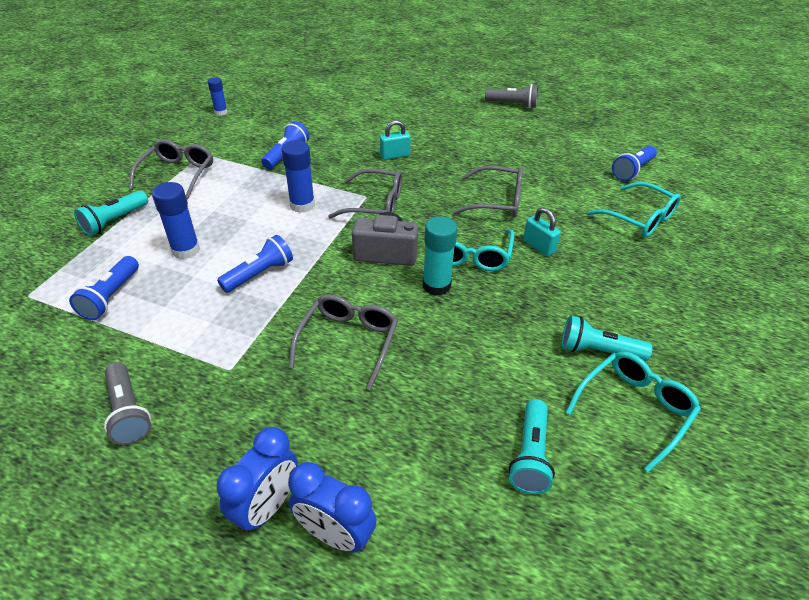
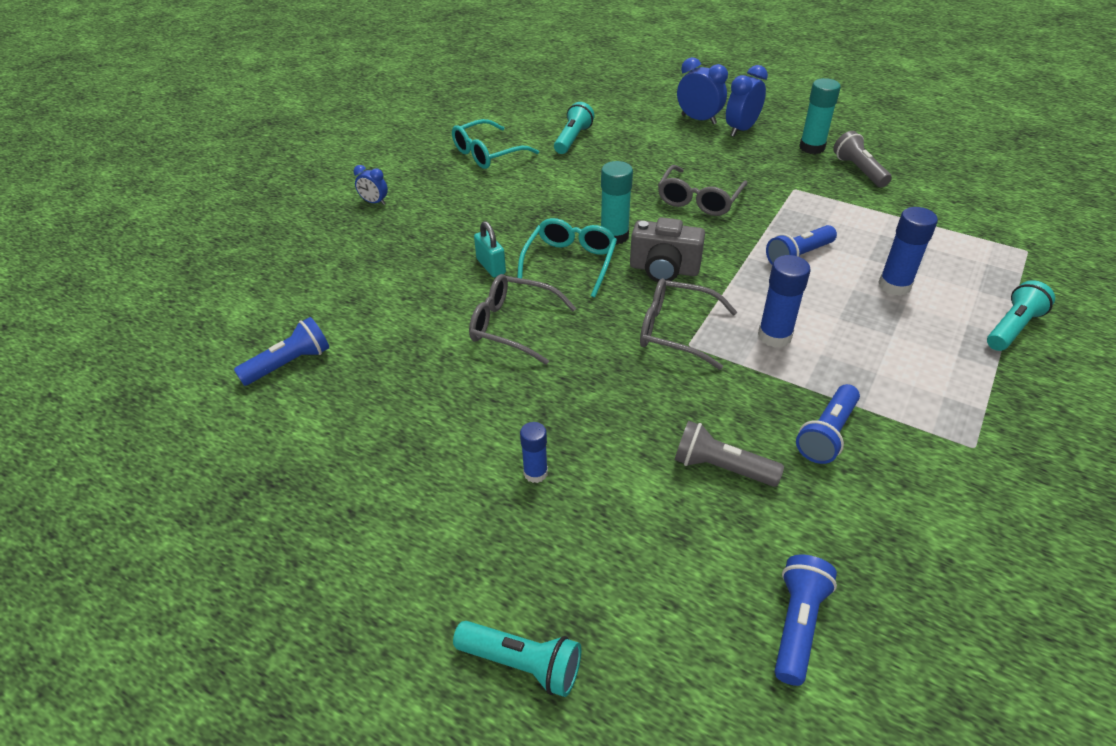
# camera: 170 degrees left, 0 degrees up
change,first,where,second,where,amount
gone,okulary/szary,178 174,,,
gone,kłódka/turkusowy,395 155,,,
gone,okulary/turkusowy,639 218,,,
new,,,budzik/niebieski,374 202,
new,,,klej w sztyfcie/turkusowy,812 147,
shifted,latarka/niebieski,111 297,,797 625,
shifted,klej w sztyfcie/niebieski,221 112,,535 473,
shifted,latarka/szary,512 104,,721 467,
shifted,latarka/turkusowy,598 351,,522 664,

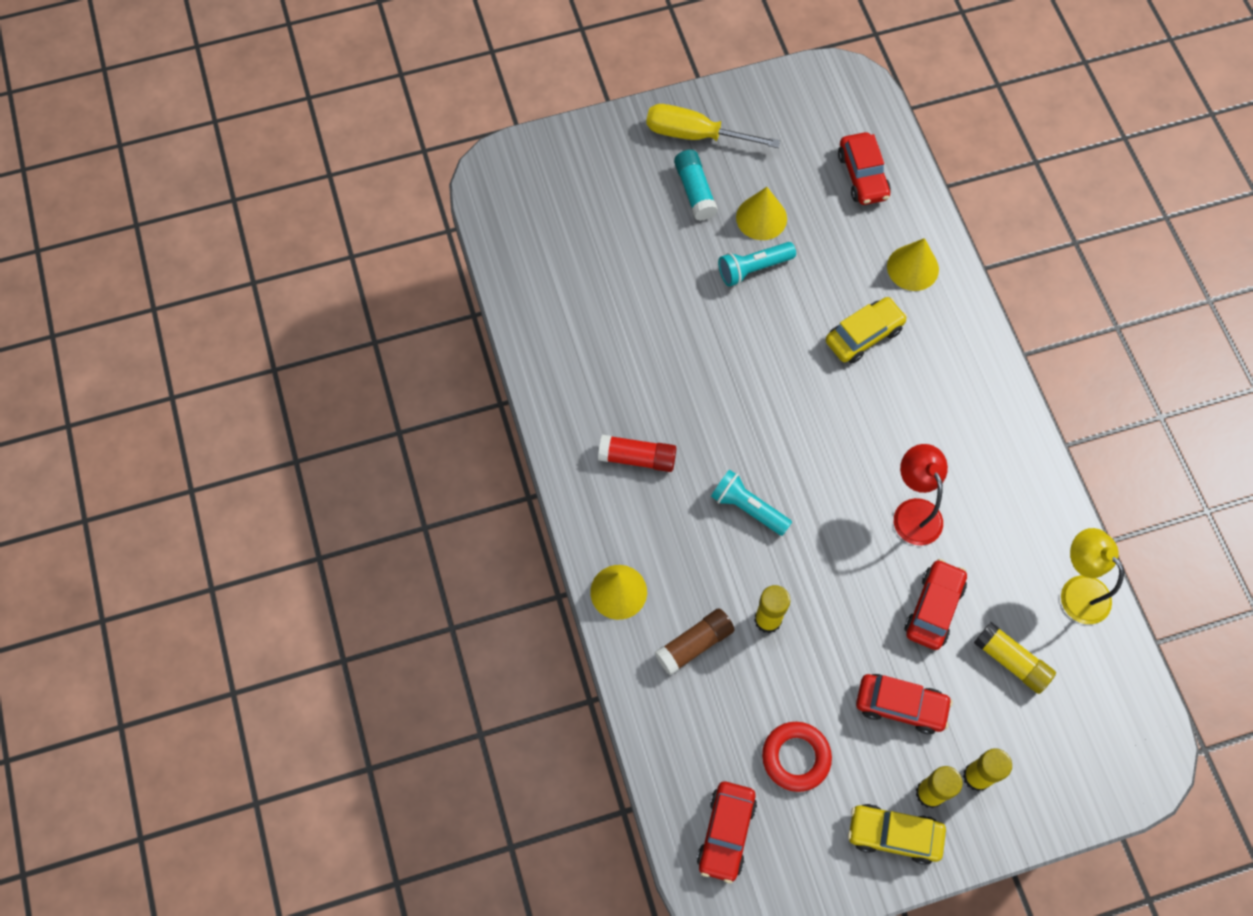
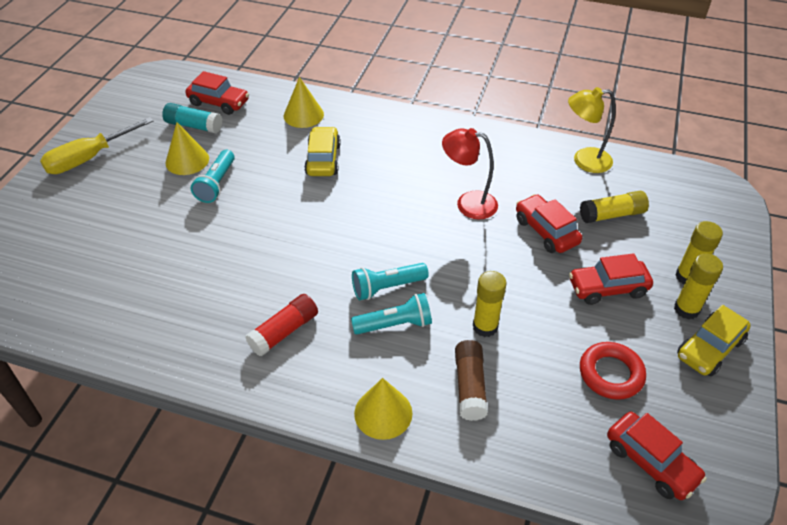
# camera: 55 degrees left, 20 degrees down
change,first,where,second,where,amount
new,,,latarka/turkusowy,395 324,
shifted,klej w sztyfcie/turkusowy,695 191,,194 126,
rotated,samochód/czerwony,900 706,,607 288,150 degrees counterclockwise

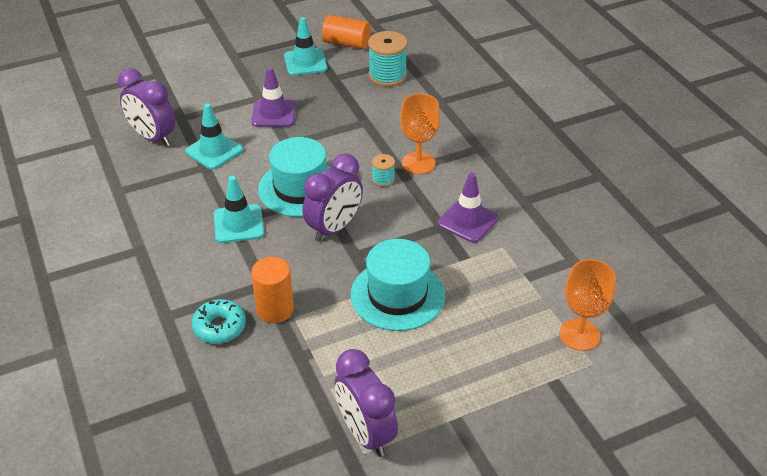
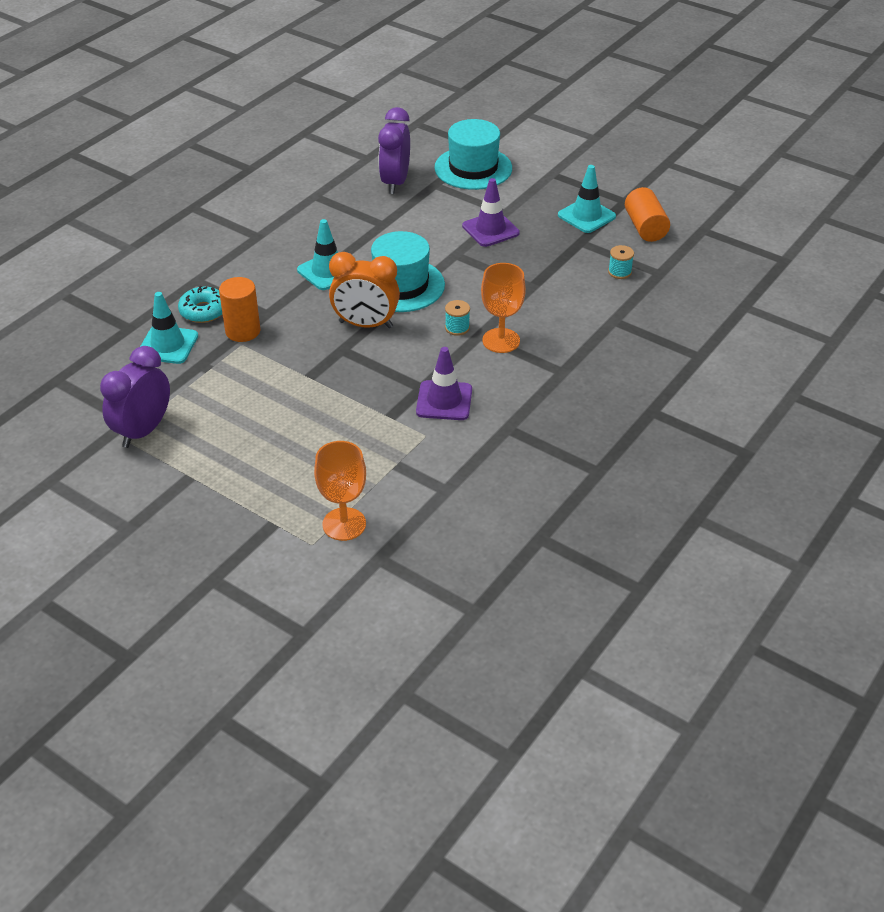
# camera: 60 degrees right, 0 degrees up
change,first,where,second,where,amount
shifted,pachołek/turkusowy,214 151,,168 345,
shifted,kapelusz/turkusowy,397 295,,473 168,
repainted,budzik/fioletowy,334 228,budzik/pomarańczowy,365 324,
scaled,szpulka/turkusowy,387 75,,619 272,x0.52

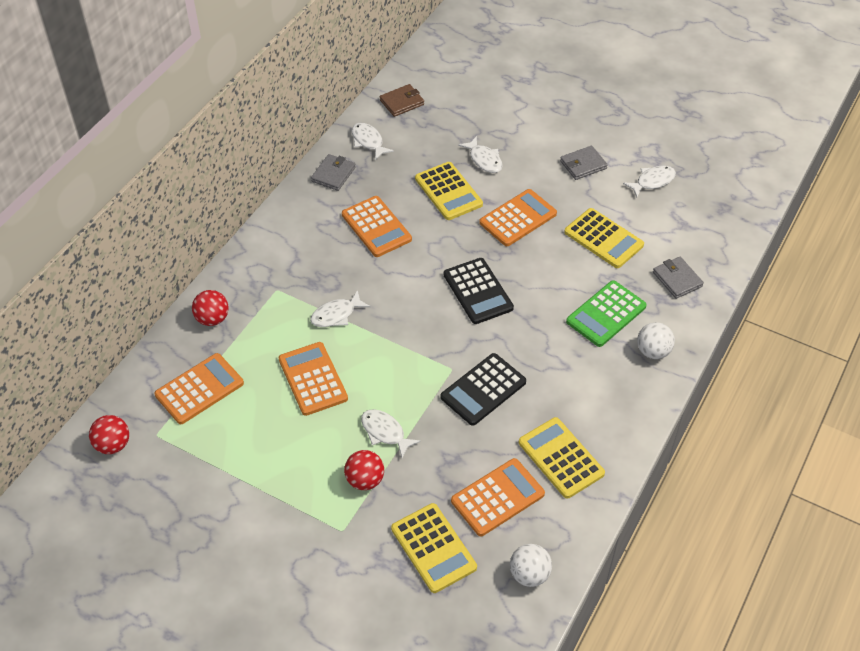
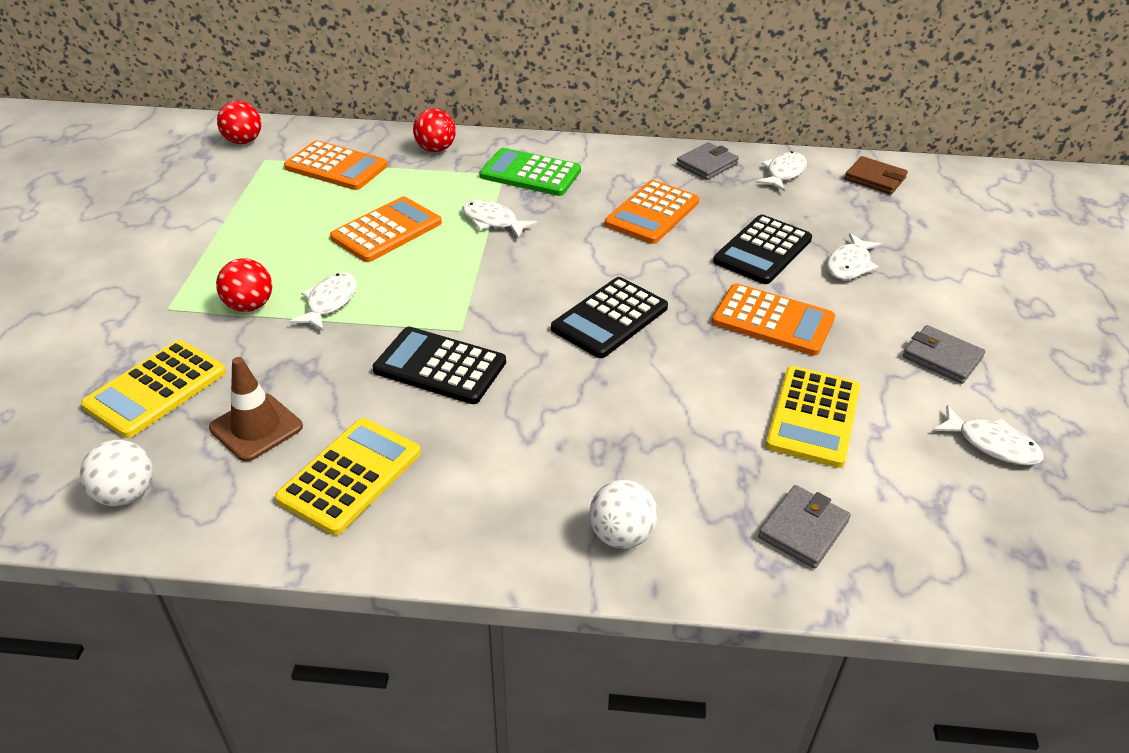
# camera: 65 degrees right, 10 degrees down
change,first,where,second,where,amount
shifted,kalkulator/zielony,606 314,,530 173,
swapped,kalkulator/pomarańczowy,497 497,pachołek/brązowy,256 427,
repainted,kalkulator/żółty,448 191,kalkulator/czarny,762 250,
rotated,portfel/szary,333 174,,707 164,45 degrees counterclockwise

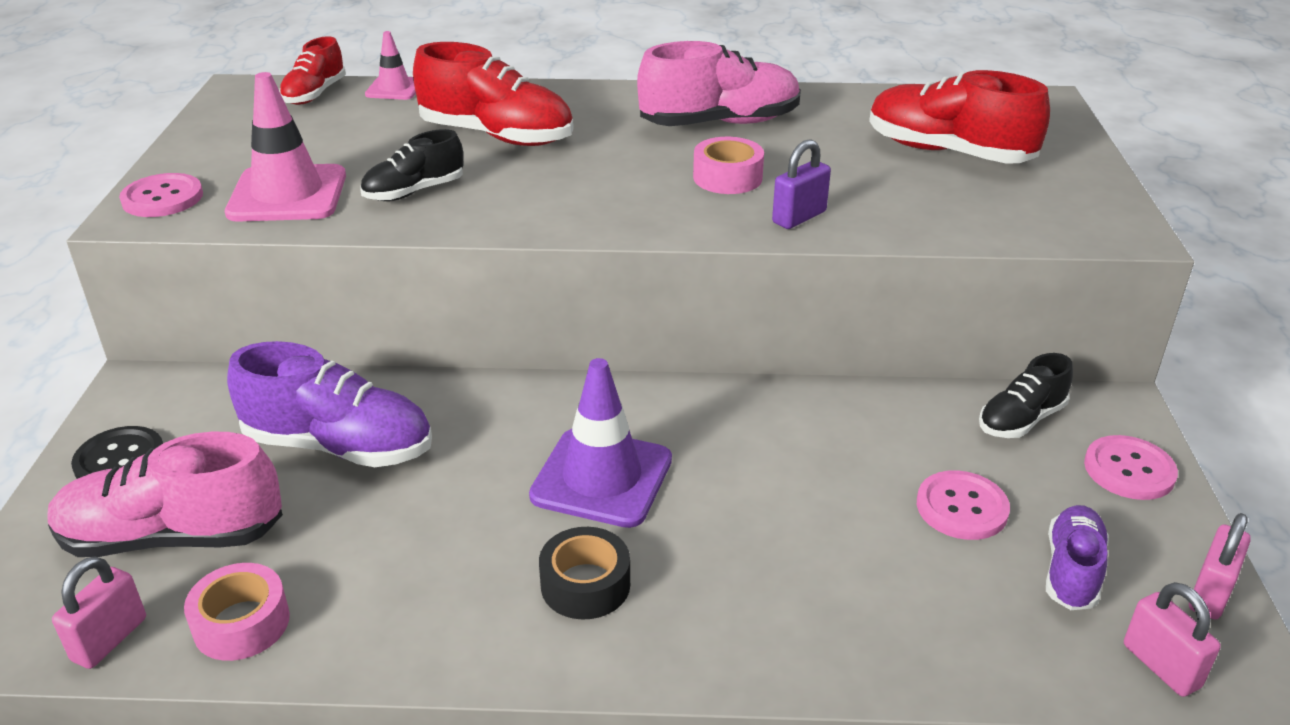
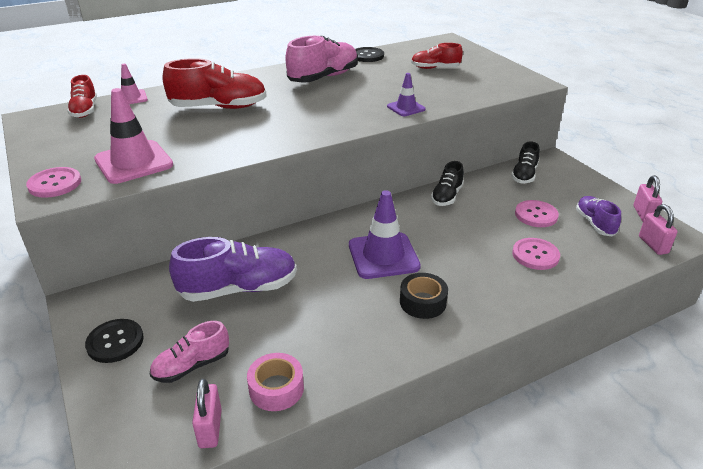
# camera: 30 degrees left, 0 degrees up
change,first,where,second,where,amount
gone,taśma klejąca/różowy,727 177,,,
new,,,guzik/czarny,367 56,
shifted,but/czarny,414 192,,447 196,
shifted,guzik/różowy,1129 470,,535 255,
swapped,kłódka/fioletowy,799 217,pachołek/fioletowy,406 108,
rotated,kłódka/różowy,1161 666,,653 245,45 degrees clockwise
scaled,but/różowy,173 537,,192 366,x0.59
scaled,but/czerwony,948 152,,435 68,x0.59

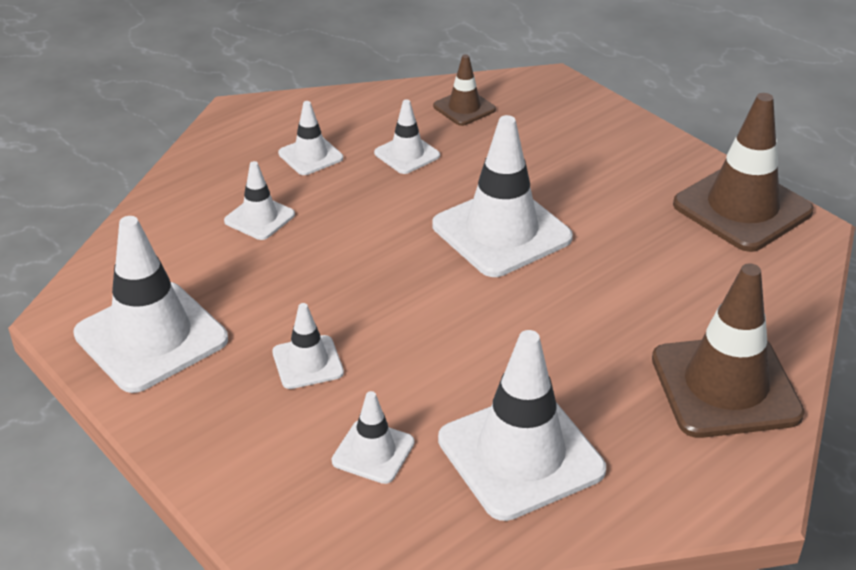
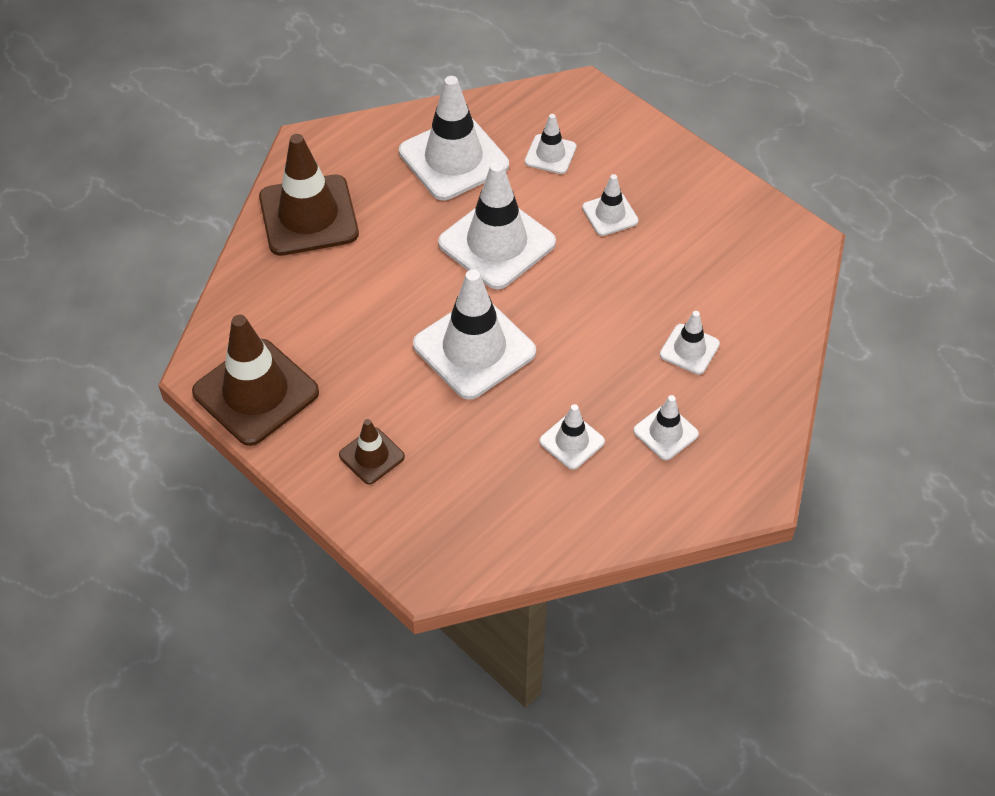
# camera: 175 degrees right, 15 degrees up
change,first,where,second,where,amount
shifted,pachołek/biały,151 337,,497 243,
shifted,pachołek/brązowy,464 108,,371 456,

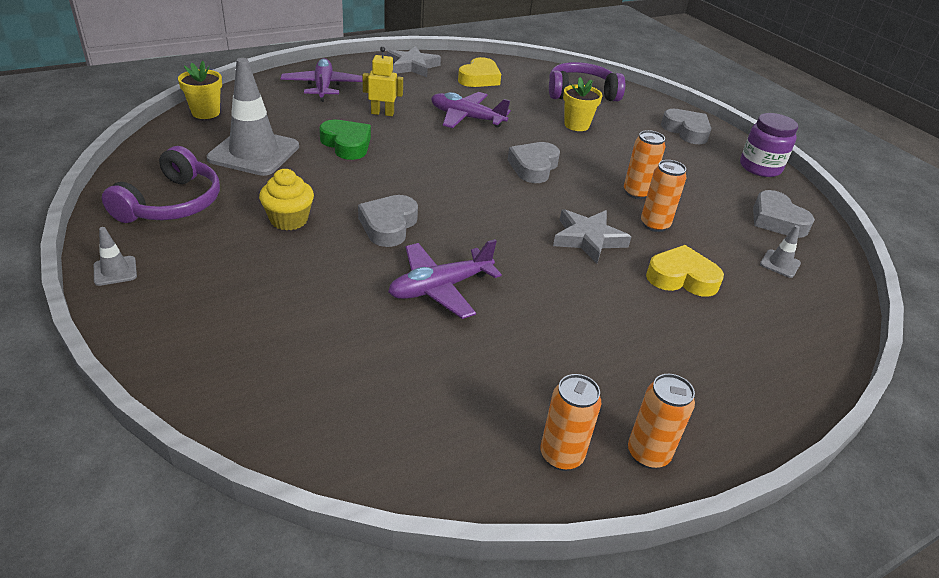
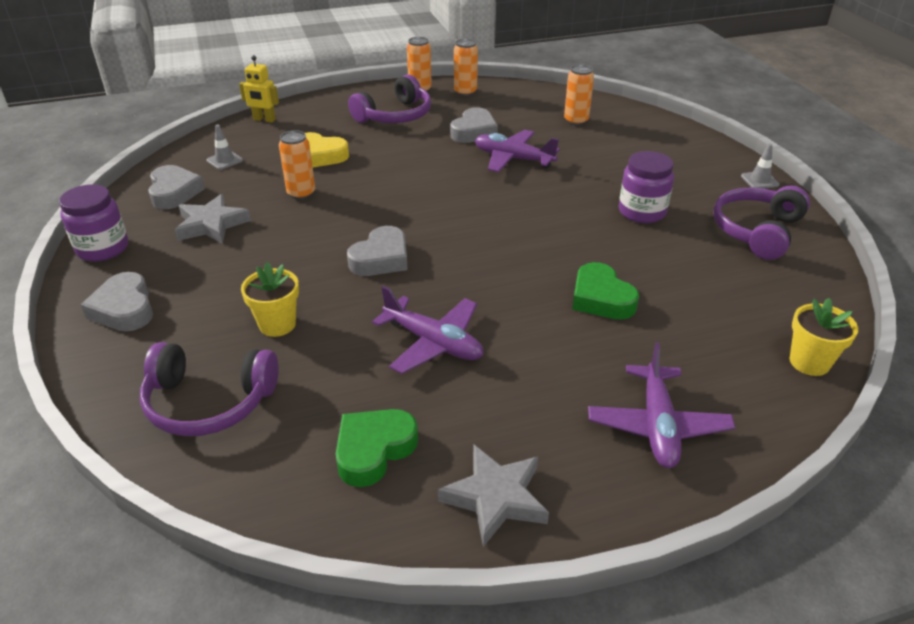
# camera: 165 degrees left, 0 degrees up
change,first,where,second,where,amount
gone,pachołek/szary,254 153,,,
new,,,słuchawki/fioletowy,395 115,
shifted,serce/szary,388 225,,474 131,
shifted,robot/żółty,382 113,,264 120,
shifted,gwiazda/szary,588 239,,211 224,
shifted,puszka/pomarańczowy,636 193,,576 121,
swapped,muffinka/żółty,289 220,słoik/fioletowy,642 212,
repainted,serce/żółty,479 78,serce/zielony,374 450,
rotated,samolot/fioletowy,440 288,,513 159,135 degrees counterclockwise

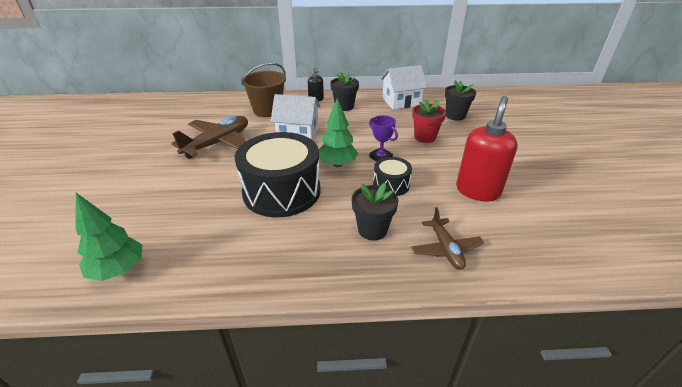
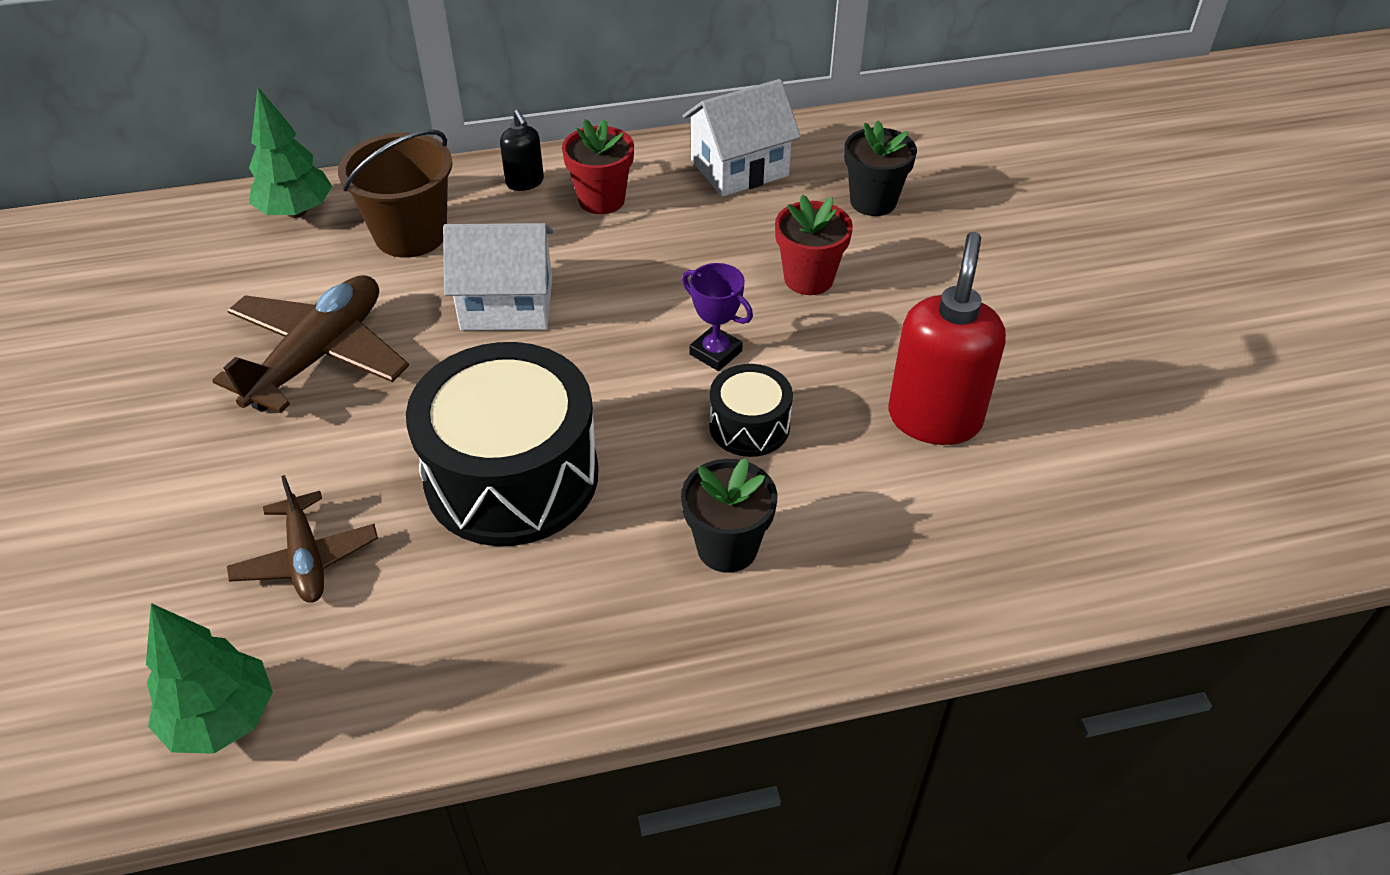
# camera: 10 degrees left, 10 degrees up
change,first,where,second,where,amount
shifted,drzewko/zielony,337 164,,296 212,
shifted,samolot/brązowy,445 249,,306 559,
repainted,doniczka/czarny,344 106,doniczka/czerwony,601 200,

